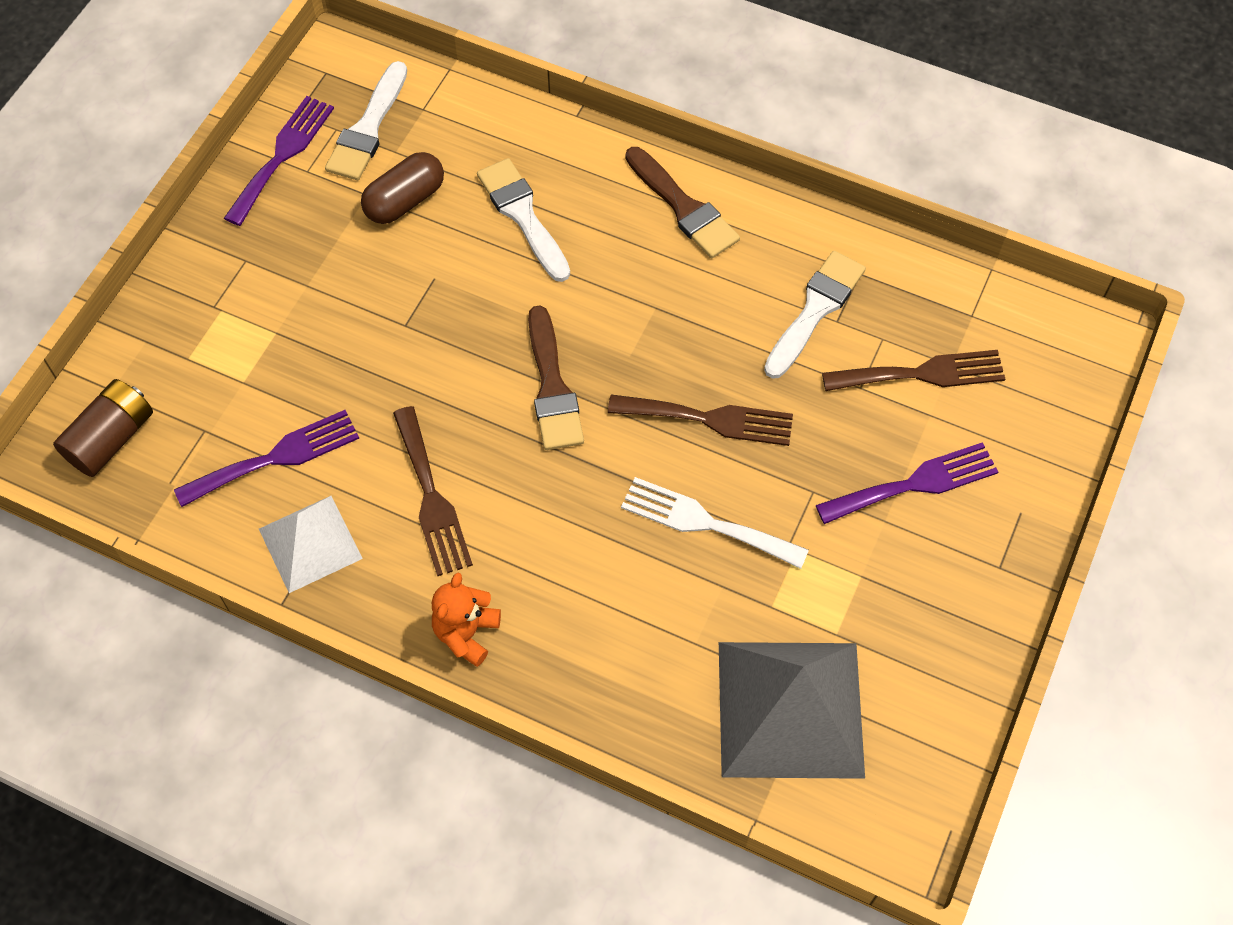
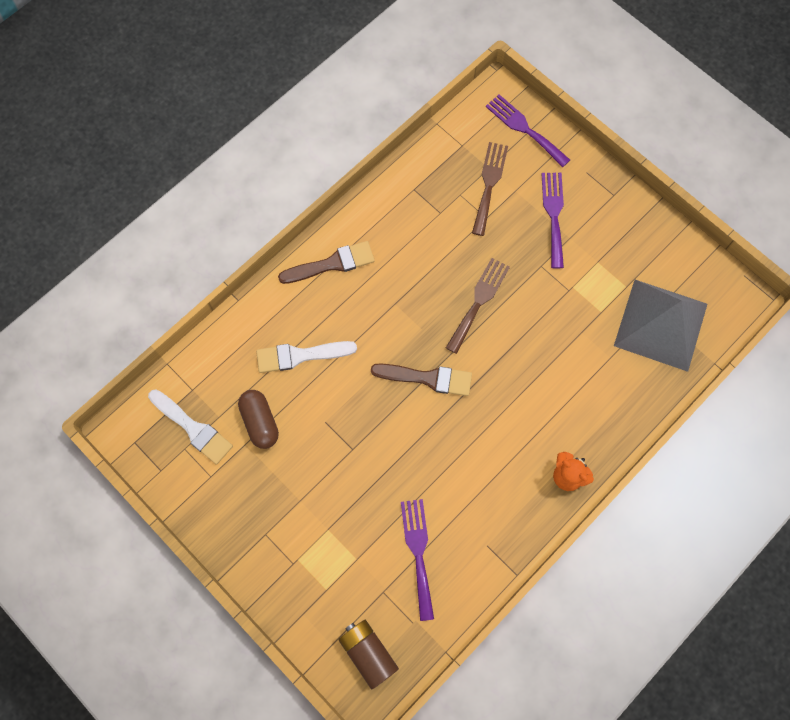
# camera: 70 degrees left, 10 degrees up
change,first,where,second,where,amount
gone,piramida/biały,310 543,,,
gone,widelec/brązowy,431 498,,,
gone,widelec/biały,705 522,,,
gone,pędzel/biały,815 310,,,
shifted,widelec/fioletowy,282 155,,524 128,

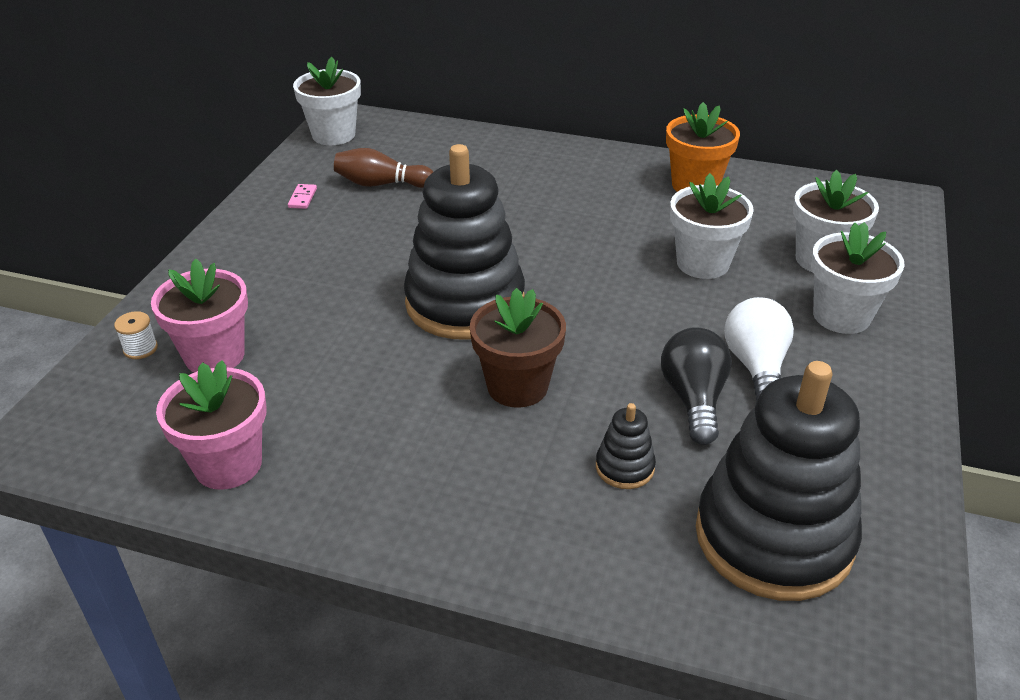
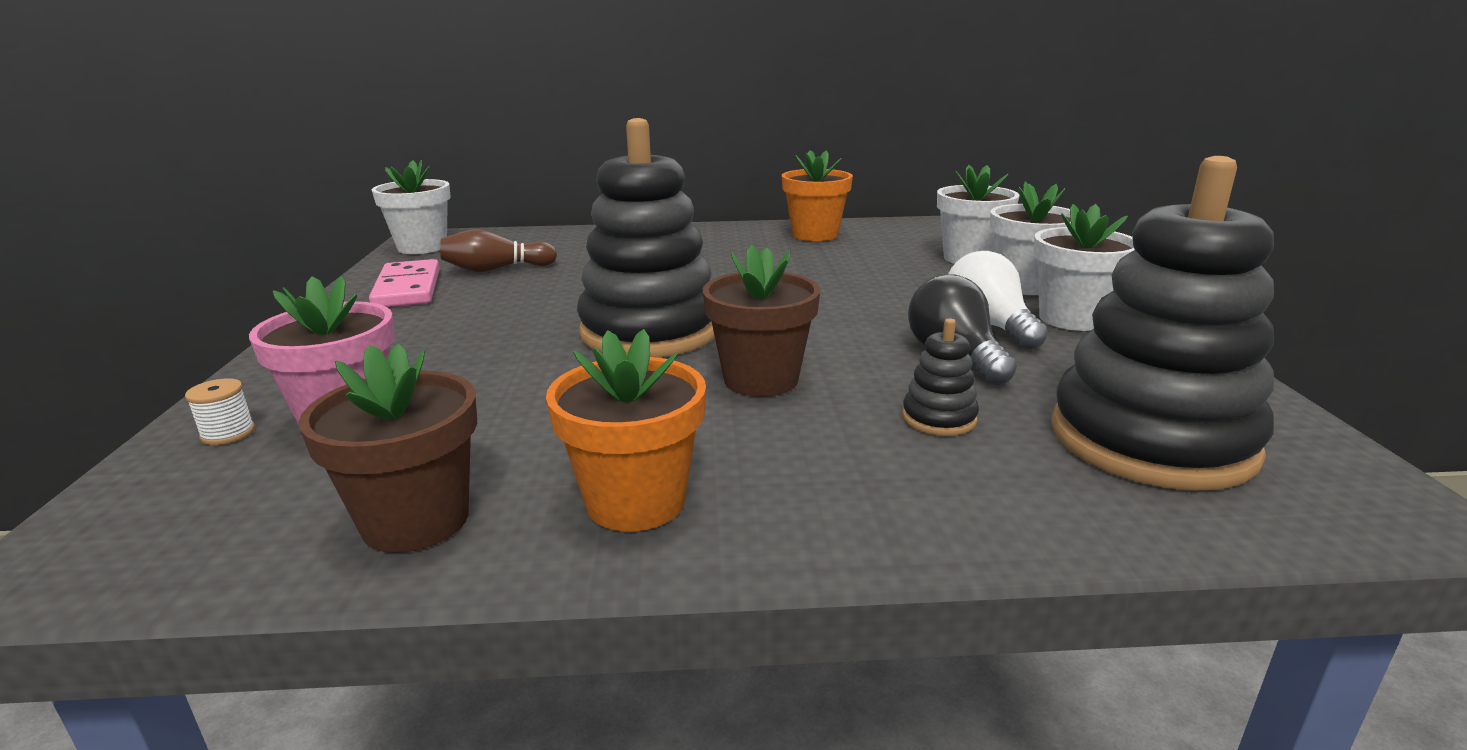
# camera: 20 degrees left, 15 degrees down
change,first,where,second,where,amount
new,,,doniczka/pomarańczowy,635 502,
shifted,doniczka/biały,702 263,,1072 319,
repainted,doniczka/różowy,228 464,doniczka/brązowy,416 521,
scaled,kostka domina/różowy,302 198,,408 289,x2.35

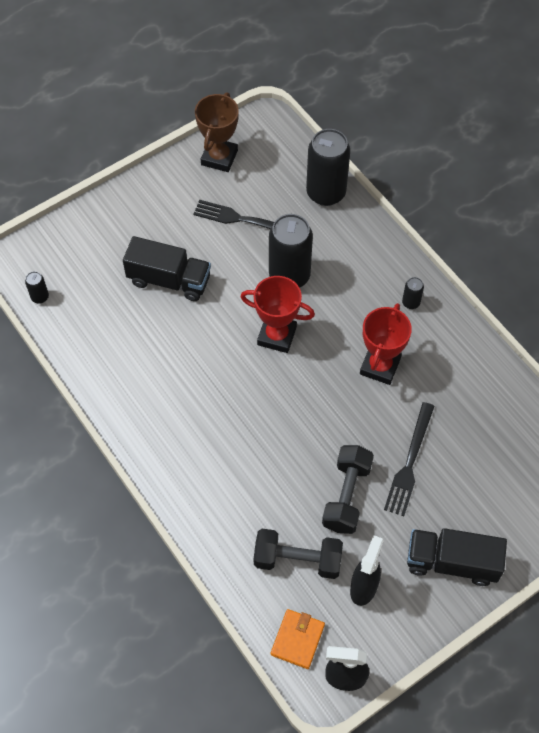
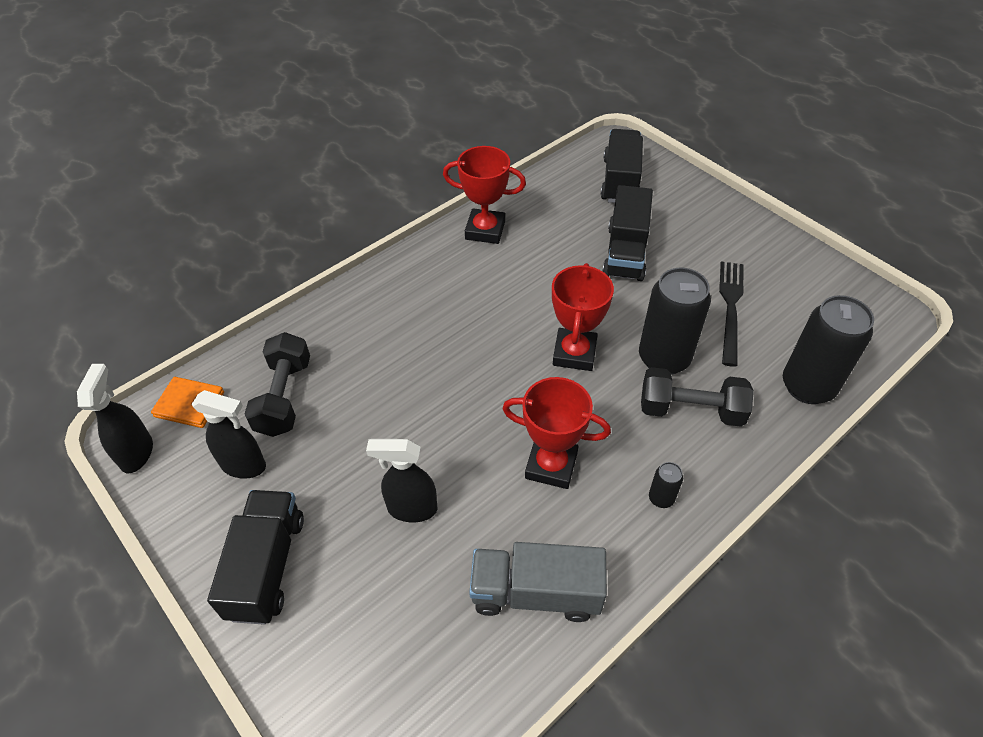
# camera: 85 degrees right, 10 degrees down
change,first,where,second,where,amount
gone,puszka/czarny,40 297,,,
gone,puchar/brązowy,219 157,,,
new,,,puchar/czerwony,485 230,
new,,,ciężarówka/szary,536 593,
new,,,ciężarówka/czarny,620 181,
shifted,hantel/czarny,346 496,,690 410,
swapped,widelec/czarny,409 462,spryskiwacz/czarny,411 508,

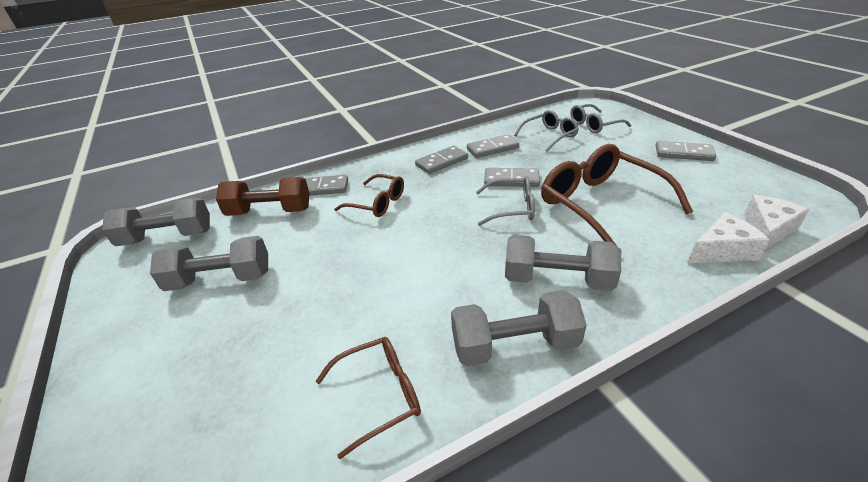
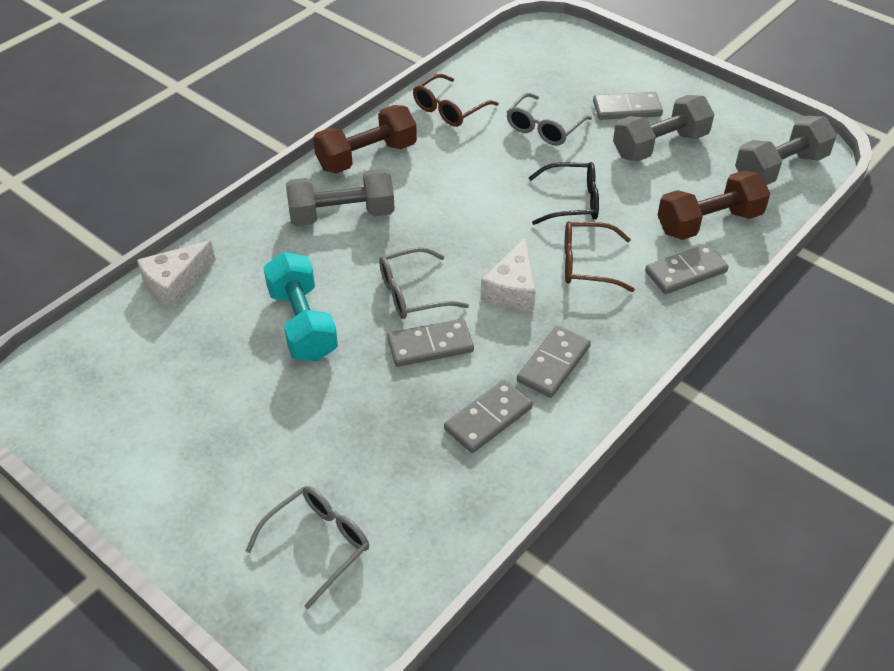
# camera: 155 degrees right, 10 degrees up
change,first,where,second,where,amount
new,,,okulary/czarny,572 202,
shifted,okulary/szary,549 136,,544 128,
shifted,kostka domina/szary,683 153,,627 109,
shifted,ser/biały,766 230,,512 289,
swapped,okulary/brązowy,600 204,hantel/turkusowy,302 323,
repainted,hantel/szary,514 345,hantel/brązowy,366 156,

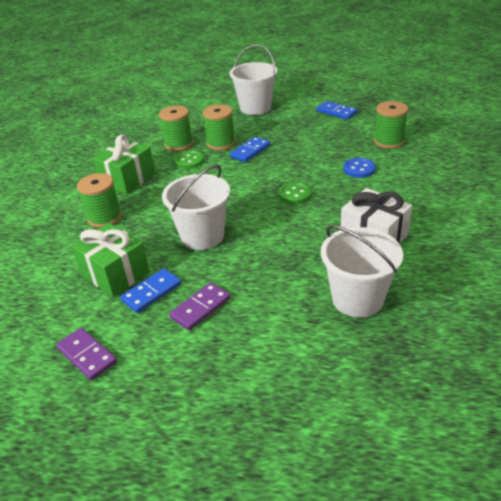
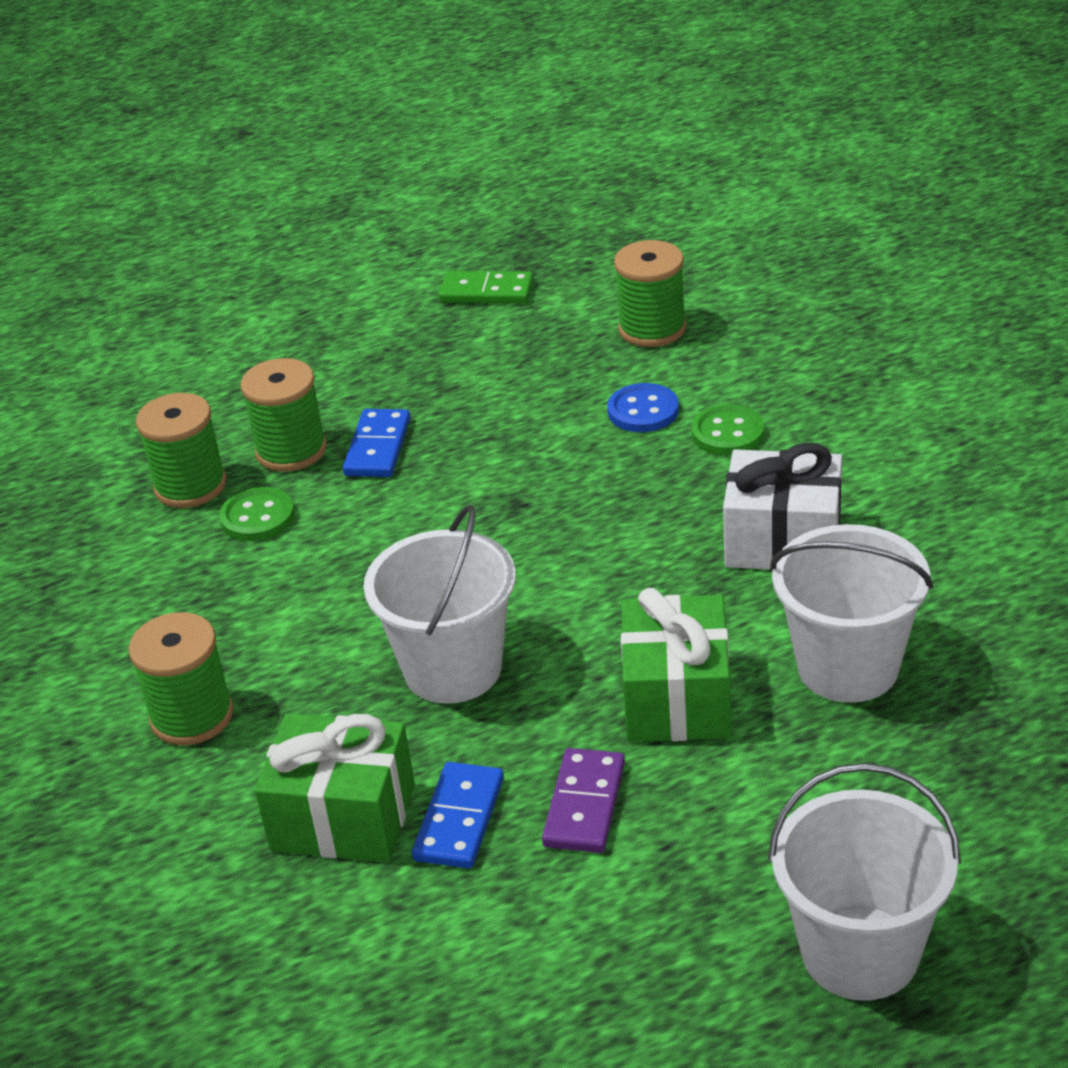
# camera: 30 degrees left, 0 degrees up
change,first,where,second,where,amount
gone,kostka domina/fioletowy,87 355,,,
shifted,prezent/zielony,128 179,,677 698,
shifted,wiadro/biały,255 108,,860 952,
shifted,guzik/zielony,295 194,,727 433,
repainted,kostka domina/niebieski,336 112,kostka domina/zielony,486 292,

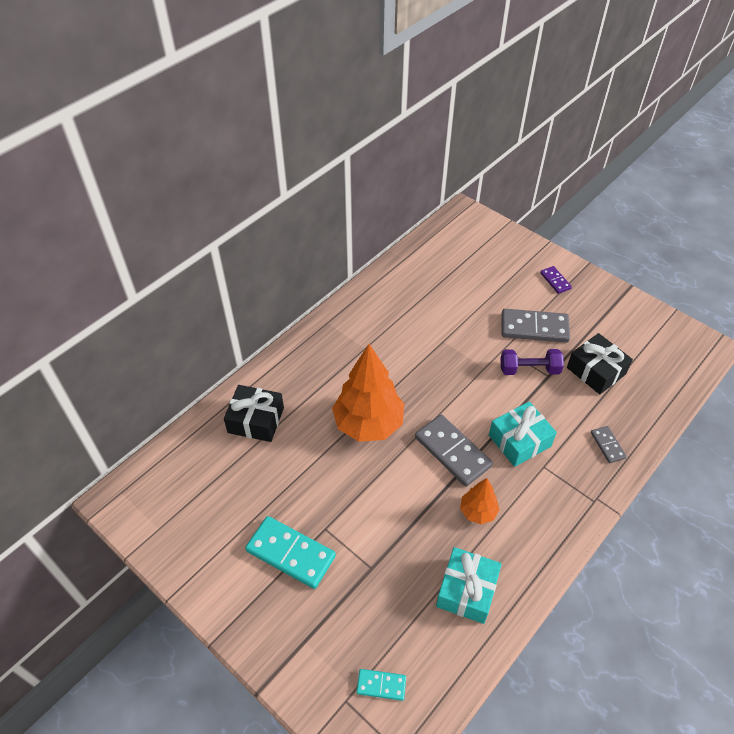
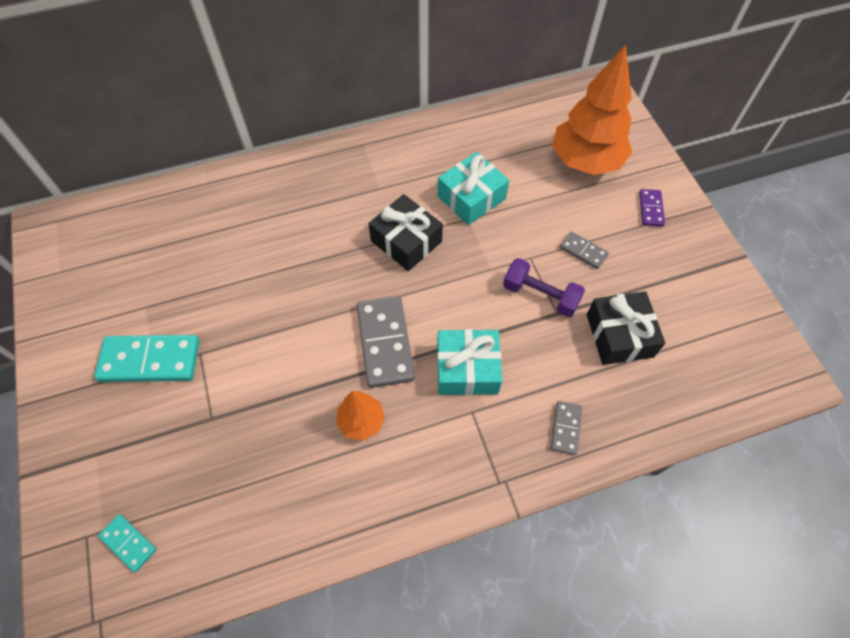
# camera: 30 degrees right, 10 degrees up
change,first,where,second,where,amount
shifted,prezent/czarny,256 420,,406 241,
shifted,drzewko/pomarańczowy,368 424,,585 161,
shifted,prezent/turkusowy,467 590,,471 197,
rotated,kostka domina/turkusowy,291 553,,150 360,60 degrees counterclockwise
scaled,kostka domina/szary,534 328,,583 251,x0.52

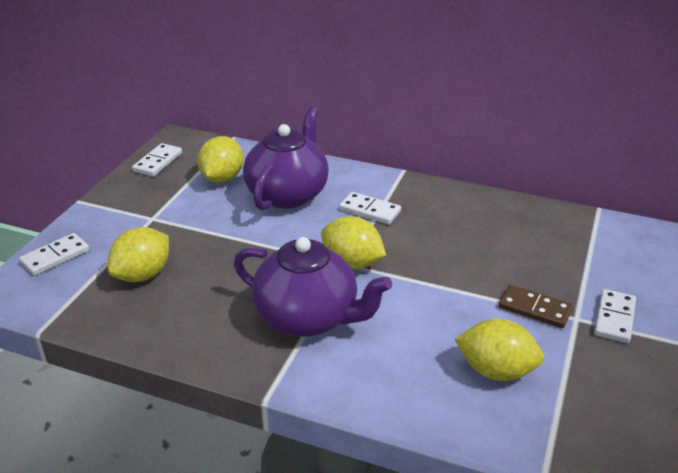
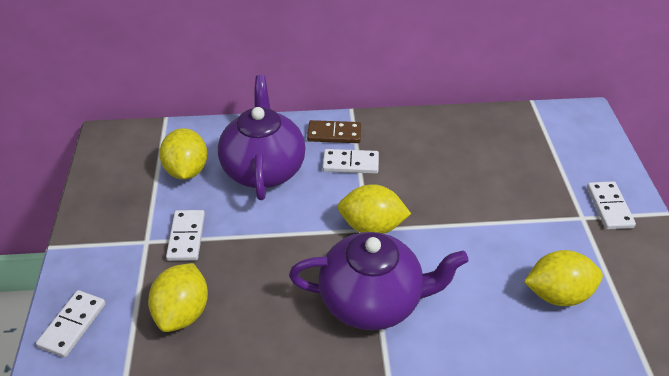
# camera: 25 degrees left, 10 degrees up
change,first,where,second,where,amount
shifted,kostka domina/biały,158 162,,186 237,
shifted,kostka domina/brązowy,535 309,,334 134,

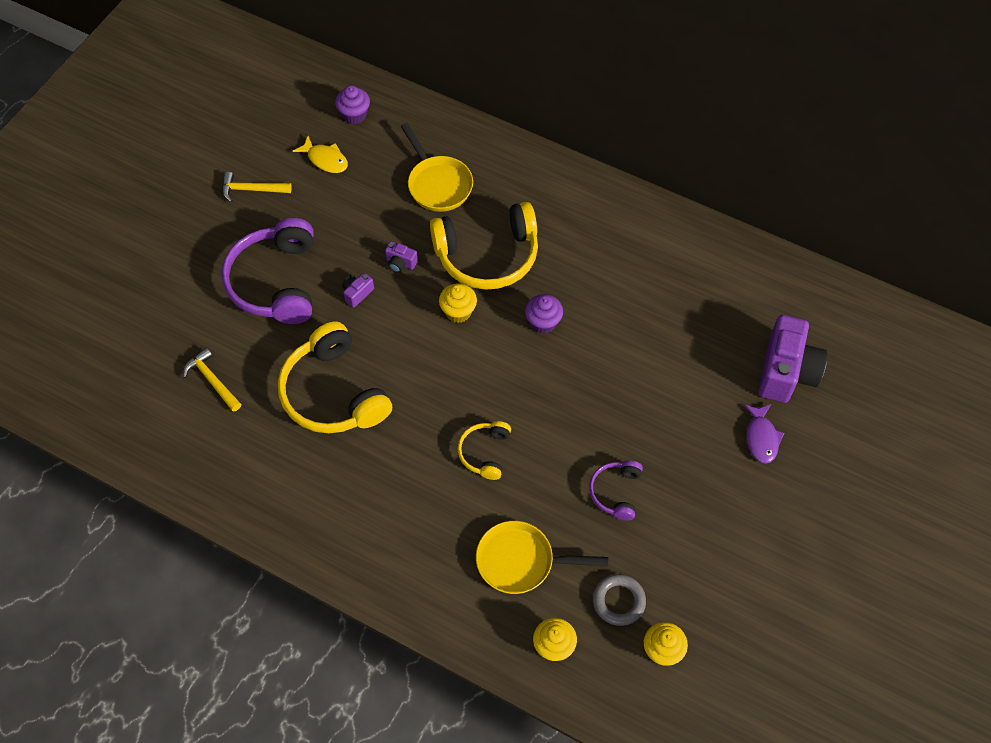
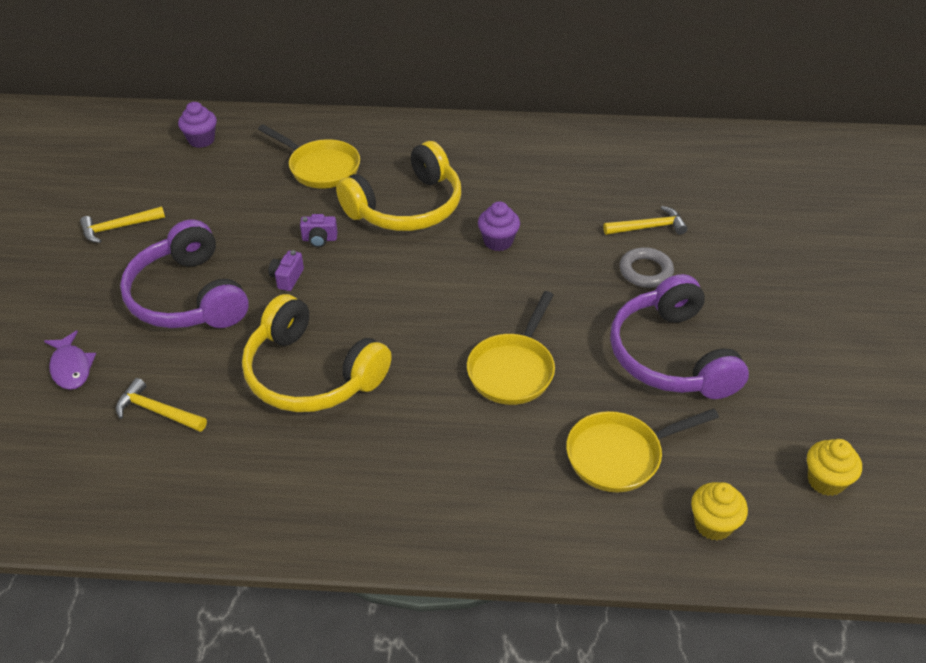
# camera: 25 degrees left, 15 degrees down
change,first,where,second,where,amount
gone,ryba/żółty,325 159,,,
gone,muffinka/żółty,458 312,,,
gone,aparat fotograficzny/fioletowy,786 372,,,
new,,,młotek/żółty,648 227,
shifted,pierścień/szary,618 601,,645 271,
shifted,ryba/fioletowy,761 438,,71 367,
swapped,słuchawki/żółty,485 452,patelnia/żółty,513 370,
scaled,słuchawki/fioletowy,616 492,,671 356,x1.98

